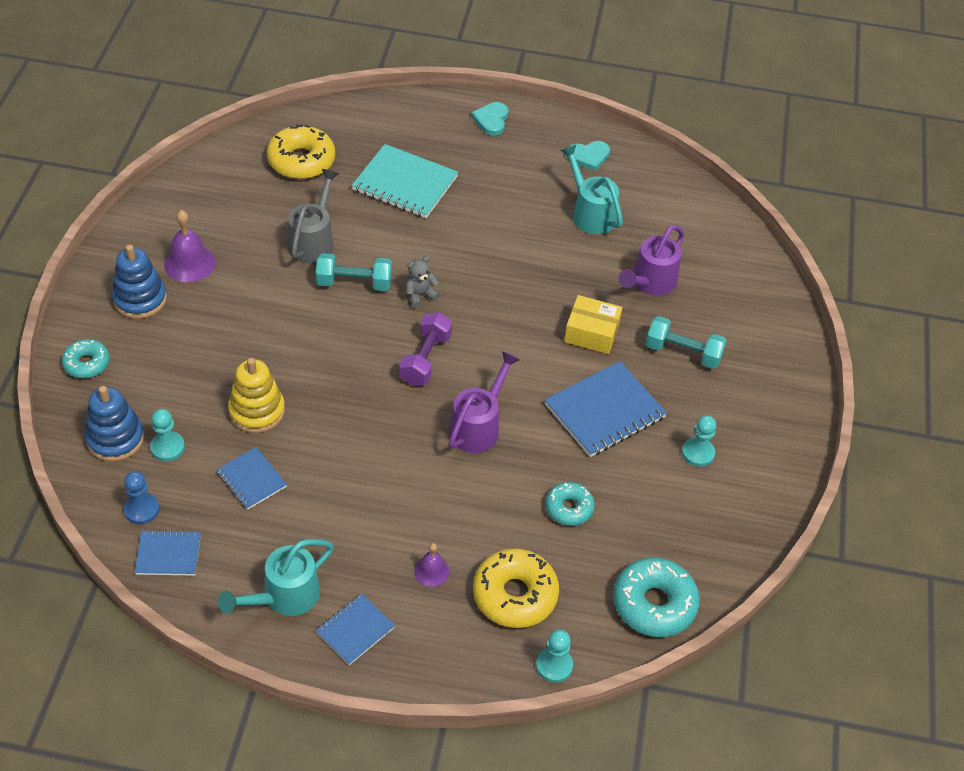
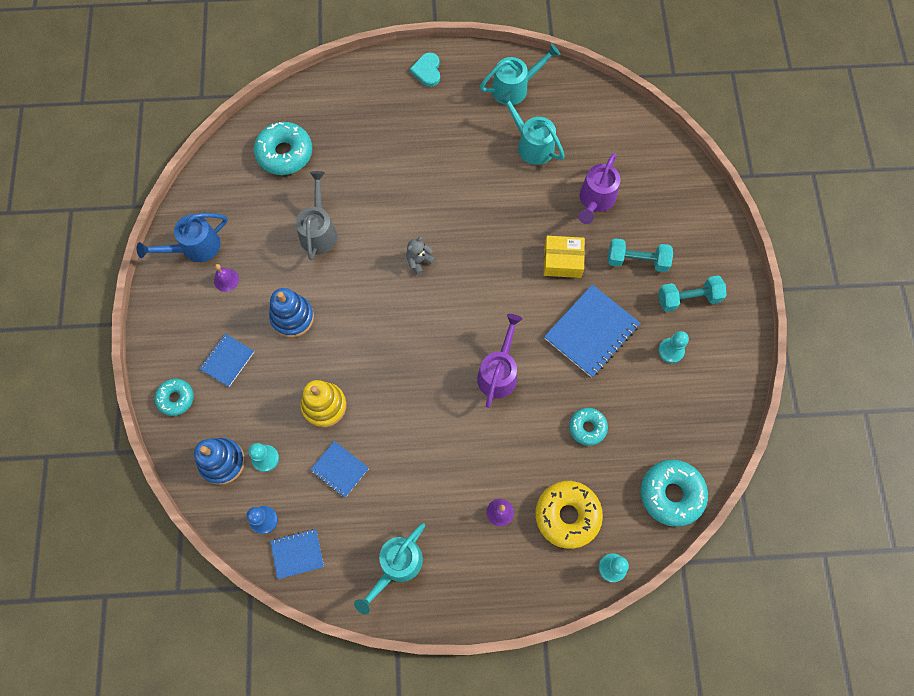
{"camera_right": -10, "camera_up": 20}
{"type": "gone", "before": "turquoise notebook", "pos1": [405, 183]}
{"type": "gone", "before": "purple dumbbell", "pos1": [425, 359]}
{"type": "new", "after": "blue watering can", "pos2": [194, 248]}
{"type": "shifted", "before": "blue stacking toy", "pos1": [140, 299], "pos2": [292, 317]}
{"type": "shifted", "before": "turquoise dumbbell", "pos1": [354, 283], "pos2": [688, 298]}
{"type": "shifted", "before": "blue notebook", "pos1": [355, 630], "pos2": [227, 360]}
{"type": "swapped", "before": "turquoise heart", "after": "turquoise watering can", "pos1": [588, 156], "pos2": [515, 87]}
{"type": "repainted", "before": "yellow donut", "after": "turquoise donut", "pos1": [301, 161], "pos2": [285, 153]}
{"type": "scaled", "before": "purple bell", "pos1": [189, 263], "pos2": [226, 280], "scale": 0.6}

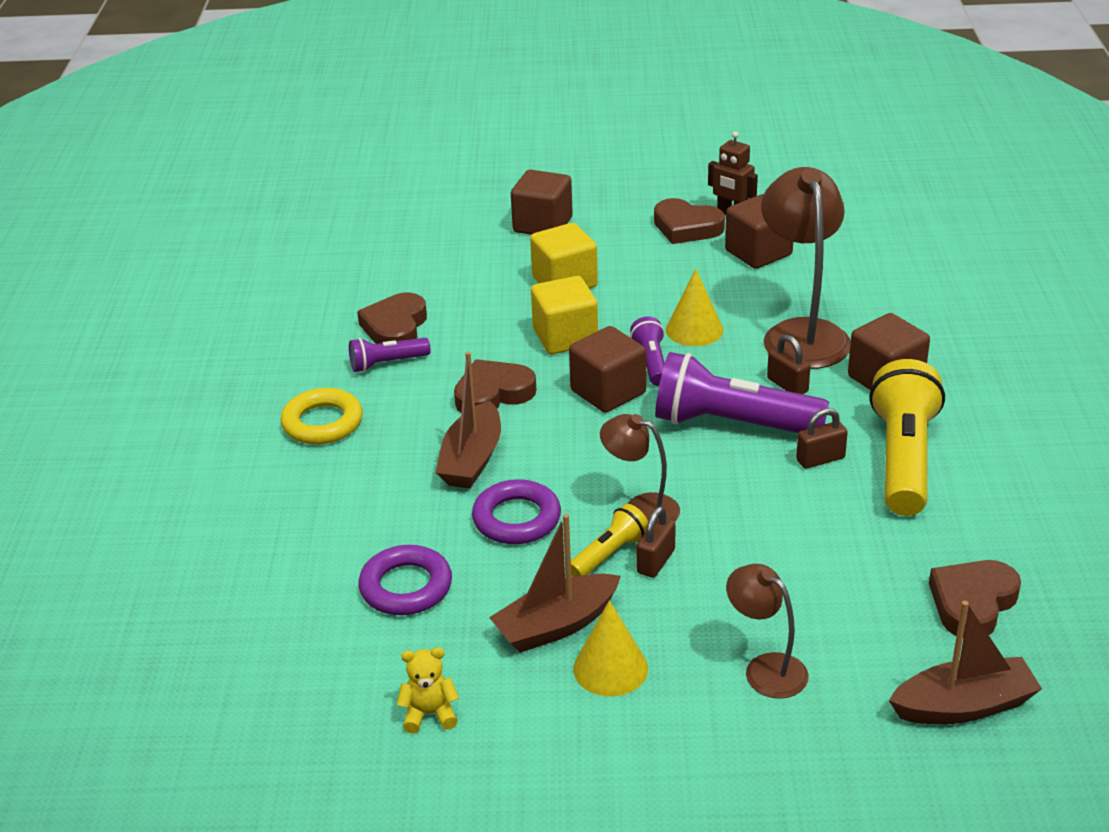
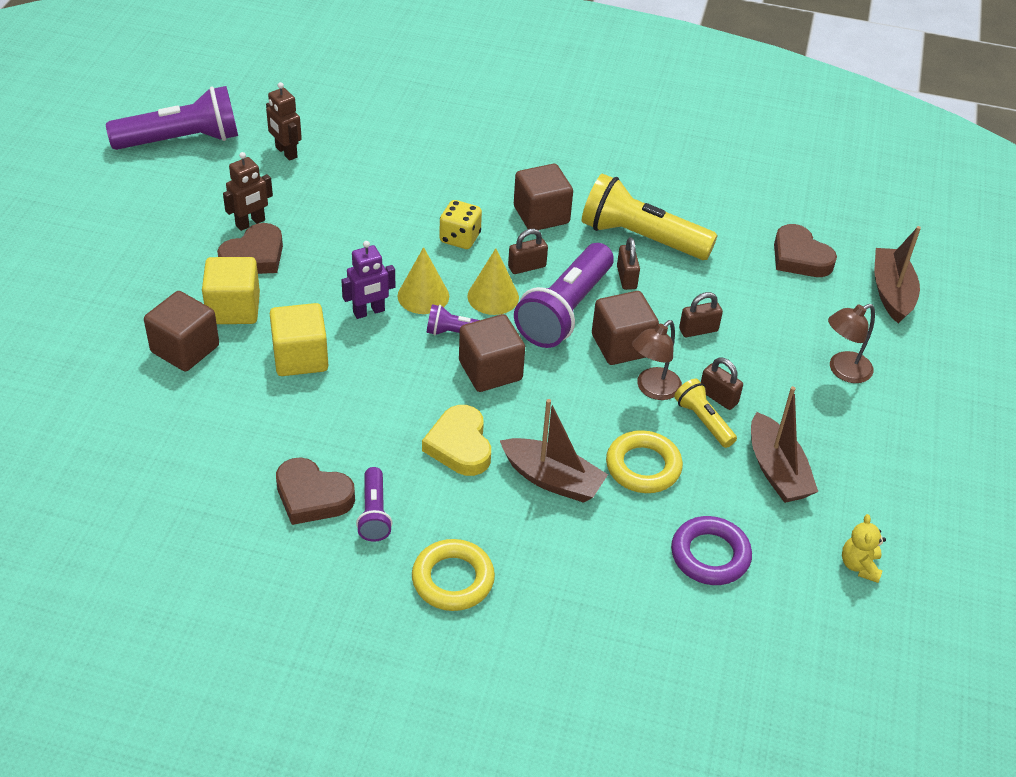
{"camera_right": -80, "camera_up": 10}
{"type": "new", "after": "purple flashlight", "pos2": [182, 140]}
{"type": "new", "after": "brown robot", "pos2": [286, 152]}
{"type": "new", "after": "purple robot", "pos2": [369, 312]}
{"type": "new", "after": "brown padlock", "pos2": [698, 330]}
{"type": "shifted", "before": "yellow cube", "pos1": [565, 337], "pos2": [233, 308]}
{"type": "shifted", "before": "yellow cone", "pos1": [610, 668], "pos2": [493, 296]}
{"type": "shifted", "before": "brown cube", "pos1": [758, 253], "pos2": [622, 345]}
{"type": "swapped", "before": "brown lamp", "after": "yellow dice", "pos1": [802, 333], "pos2": [460, 238]}
{"type": "repainted", "before": "brown heart", "after": "yellow heart", "pos1": [493, 394], "pos2": [460, 445]}
{"type": "repainted", "before": "purple ring", "after": "yellow ring", "pos1": [516, 519], "pos2": [643, 467]}

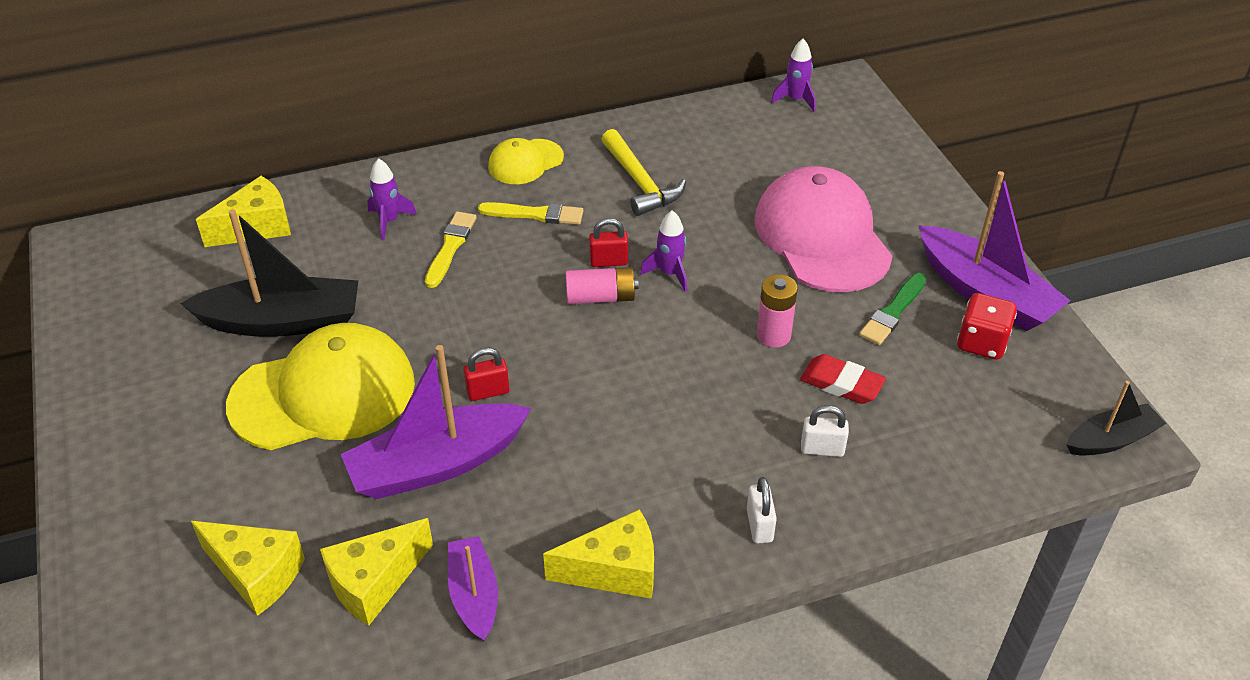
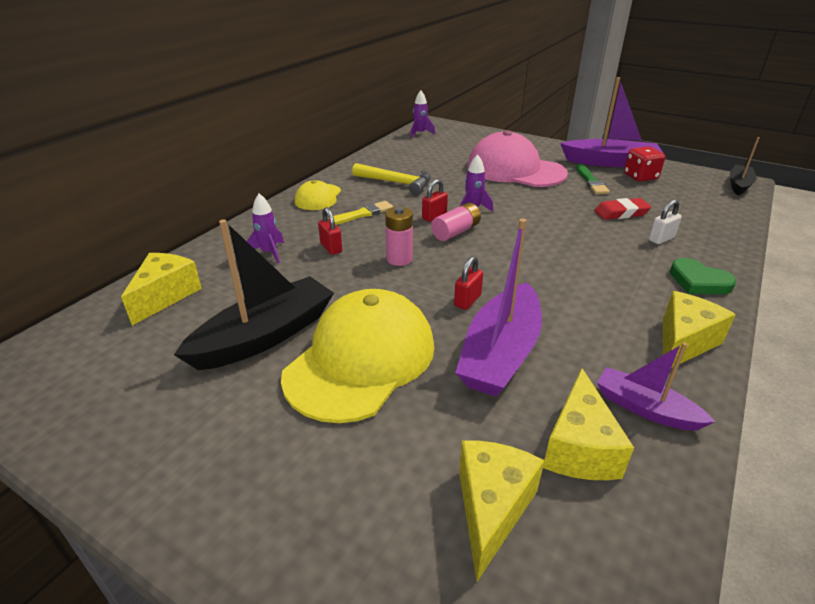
{"camera_right": -40, "camera_up": -10}
{"type": "shifted", "before": "pink battery", "pos1": [773, 335], "pos2": [399, 259]}
{"type": "swapped", "before": "yellow brush", "after": "red padlock", "pos1": [450, 247], "pos2": [331, 248]}
{"type": "swapped", "before": "white padlock", "after": "green heart", "pos1": [759, 525], "pos2": [698, 281]}
{"type": "rotated", "before": "yellow cheese", "pos1": [256, 574], "pos2": [491, 508], "turn": -60}

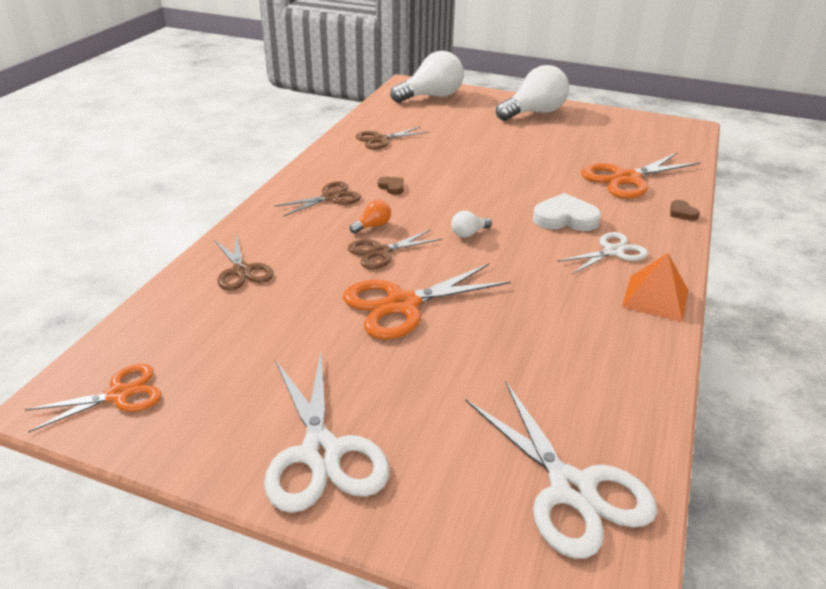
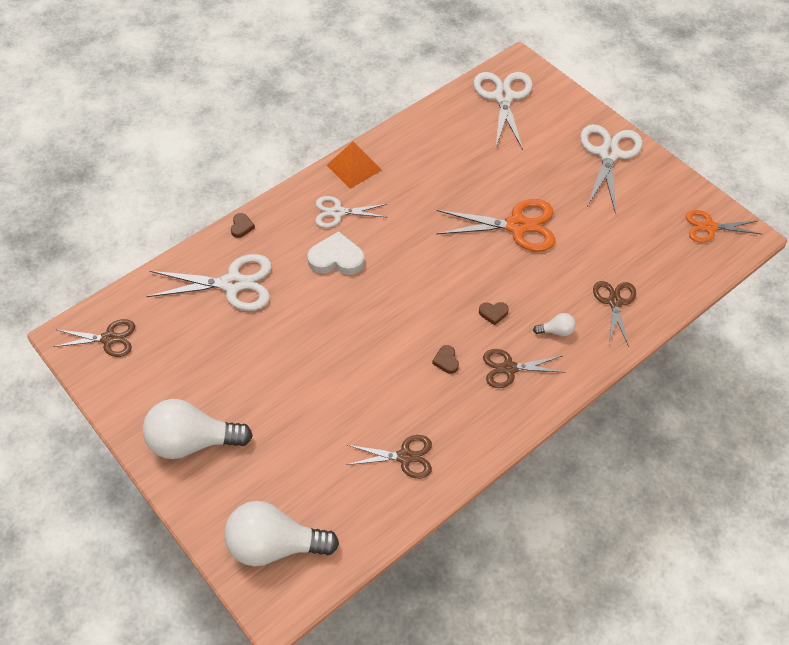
{"camera_right": -150, "camera_up": 20}
{"type": "shifted", "before": "brown scissors", "pos1": [381, 252], "pos2": [109, 339]}
{"type": "shifted", "before": "white light bulb", "pos1": [468, 233], "pos2": [556, 331]}
{"type": "swapped", "before": "orange light bulb", "after": "brown heart", "pos1": [373, 226], "pos2": [493, 313]}
{"type": "repainted", "before": "orange scissors", "after": "white scissors", "pos1": [627, 179], "pos2": [233, 284]}
{"type": "rotated", "before": "white heart", "pos1": [565, 218], "pos2": [336, 258], "turn": 150}

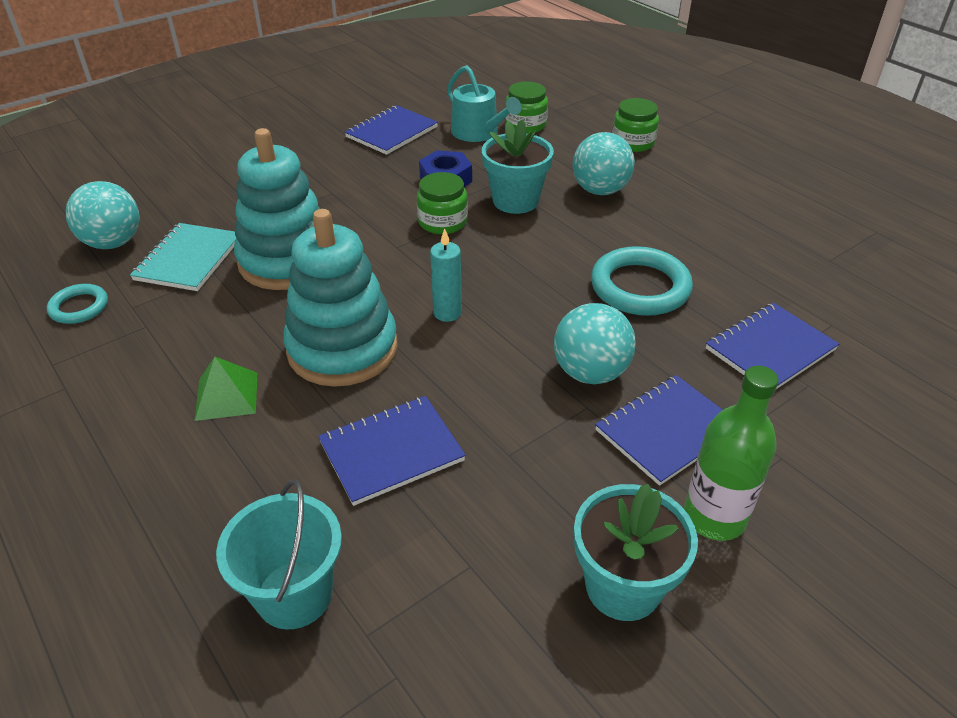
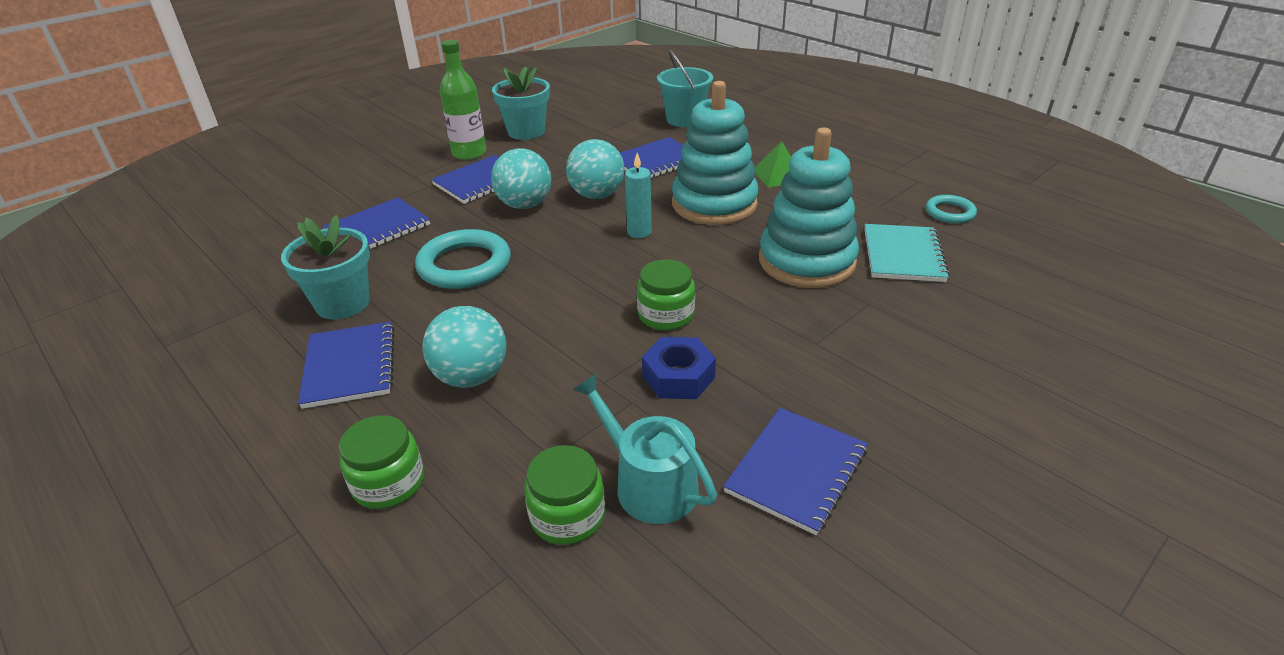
{"camera_right": 175, "camera_up": -5}
{"type": "new", "after": "blue notebook", "pos2": [349, 366]}
{"type": "shifted", "before": "turquoise ball", "pos1": [113, 243], "pos2": [597, 195]}
{"type": "shifted", "before": "turquoise flower pot", "pos1": [515, 201], "pos2": [343, 303]}

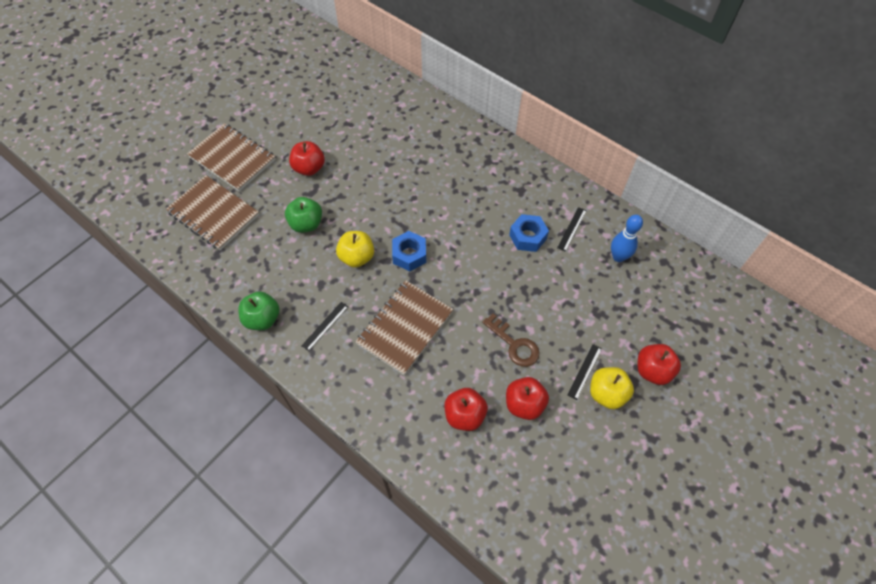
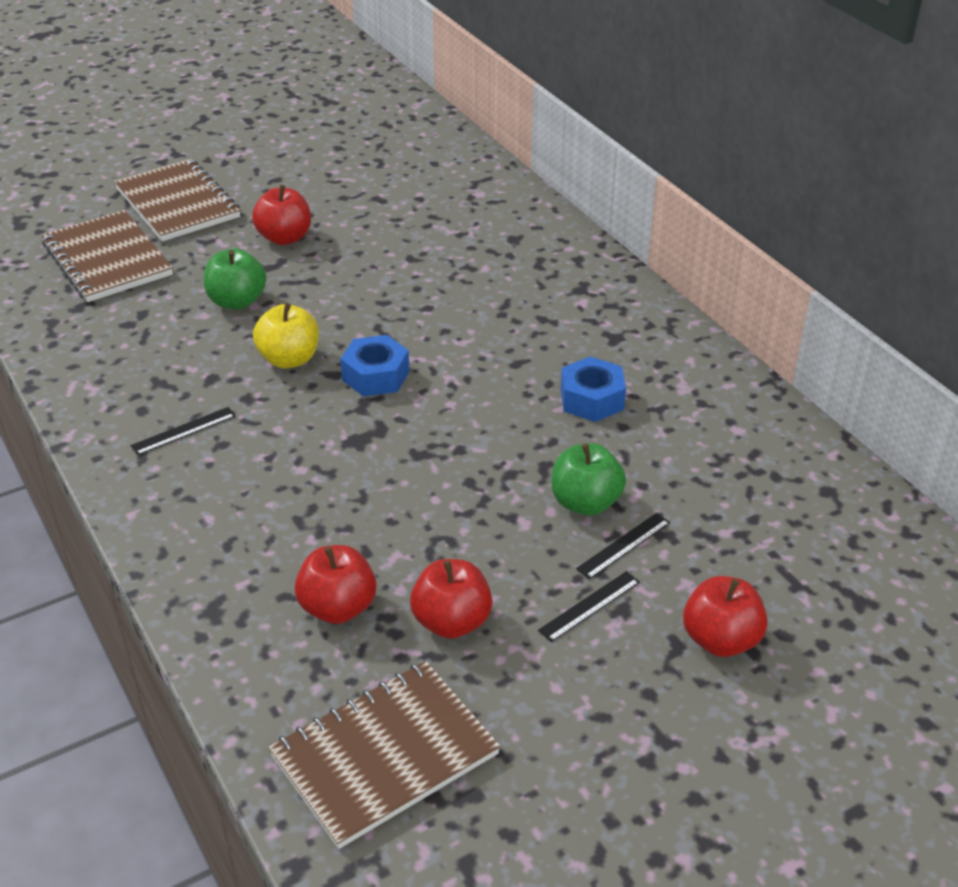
{"camera_right": 20, "camera_up": -20}
{"type": "gone", "before": "brown key", "pos1": [514, 344]}
{"type": "gone", "before": "yellow apple", "pos1": [607, 393]}
{"type": "gone", "before": "blue bowling pin", "pos1": [618, 257]}
{"type": "shifted", "before": "green apple", "pos1": [262, 319], "pos2": [585, 503]}
{"type": "shifted", "before": "brown notebook", "pos1": [405, 328], "pos2": [385, 755]}
{"type": "shifted", "before": "black ruler", "pos1": [571, 229], "pos2": [623, 545]}

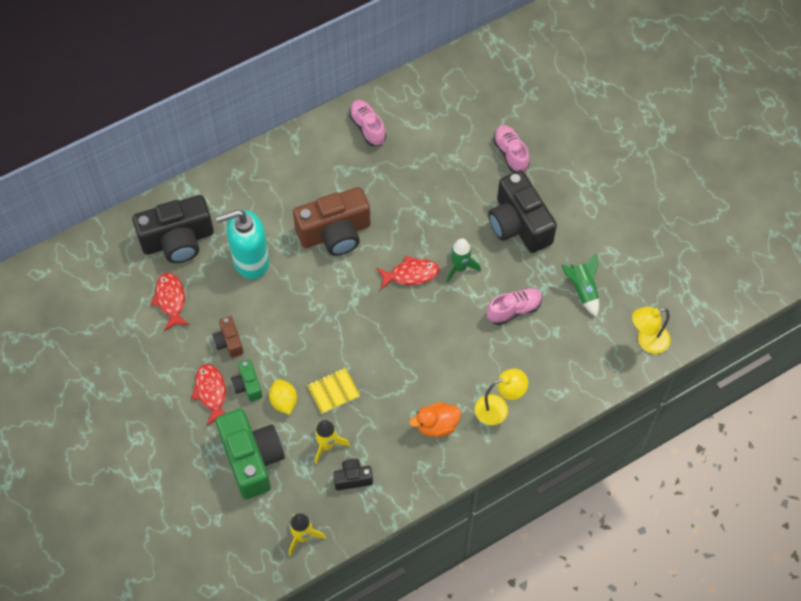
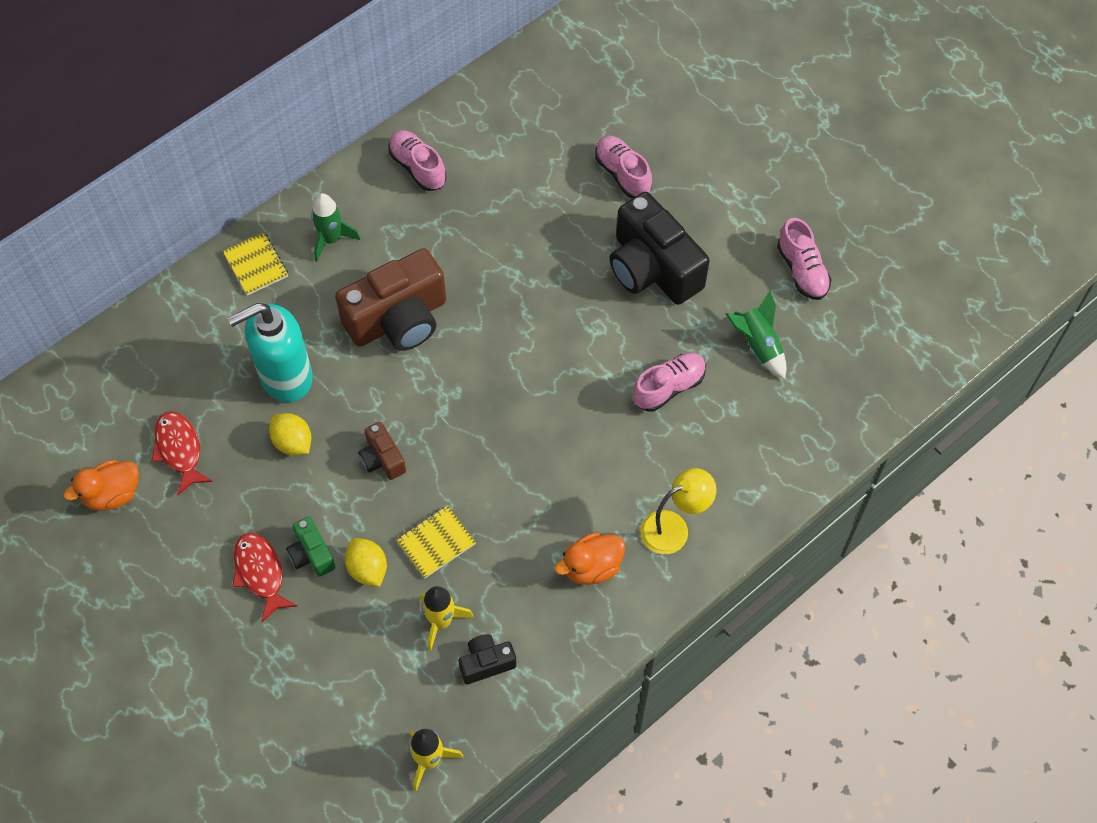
{"camera_right": -10, "camera_up": 0}
{"type": "gone", "before": "black camera", "pos1": [178, 240]}
{"type": "gone", "before": "green camera", "pos1": [252, 459]}
{"type": "gone", "before": "red fish", "pos1": [411, 274]}
{"type": "gone", "before": "yellow lamp", "pos1": [647, 341]}
{"type": "new", "after": "orange duck", "pos2": [112, 494]}
{"type": "new", "after": "yellow notebook", "pos2": [256, 265]}
{"type": "new", "after": "yellow lemon", "pos2": [293, 442]}
{"type": "new", "after": "pink shoe", "pos2": [802, 270]}
{"type": "shifted", "before": "brown camera", "pos1": [229, 342], "pos2": [382, 459]}
{"type": "shifted", "before": "green rocket", "pos1": [459, 268], "pos2": [331, 239]}

